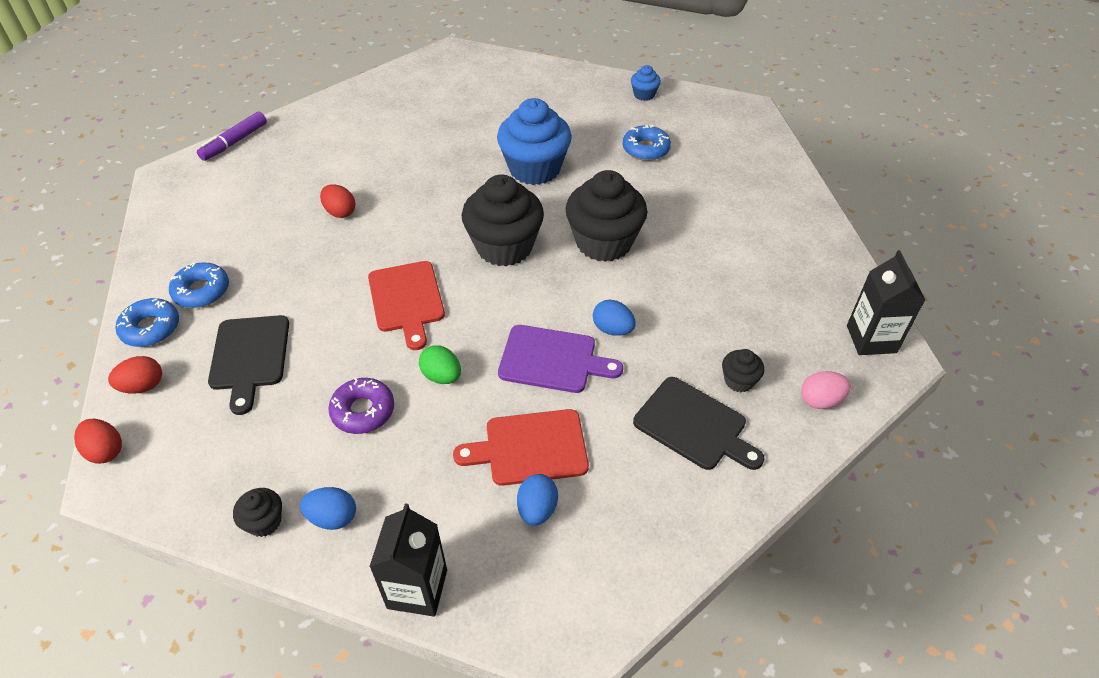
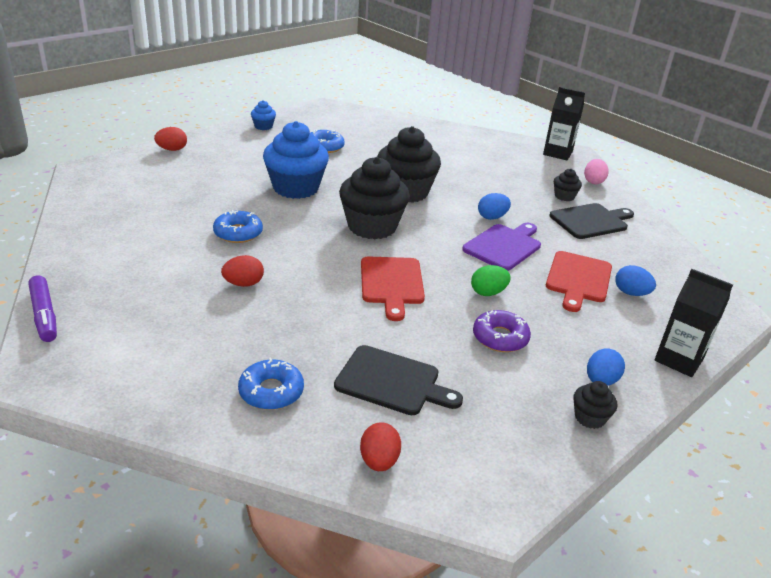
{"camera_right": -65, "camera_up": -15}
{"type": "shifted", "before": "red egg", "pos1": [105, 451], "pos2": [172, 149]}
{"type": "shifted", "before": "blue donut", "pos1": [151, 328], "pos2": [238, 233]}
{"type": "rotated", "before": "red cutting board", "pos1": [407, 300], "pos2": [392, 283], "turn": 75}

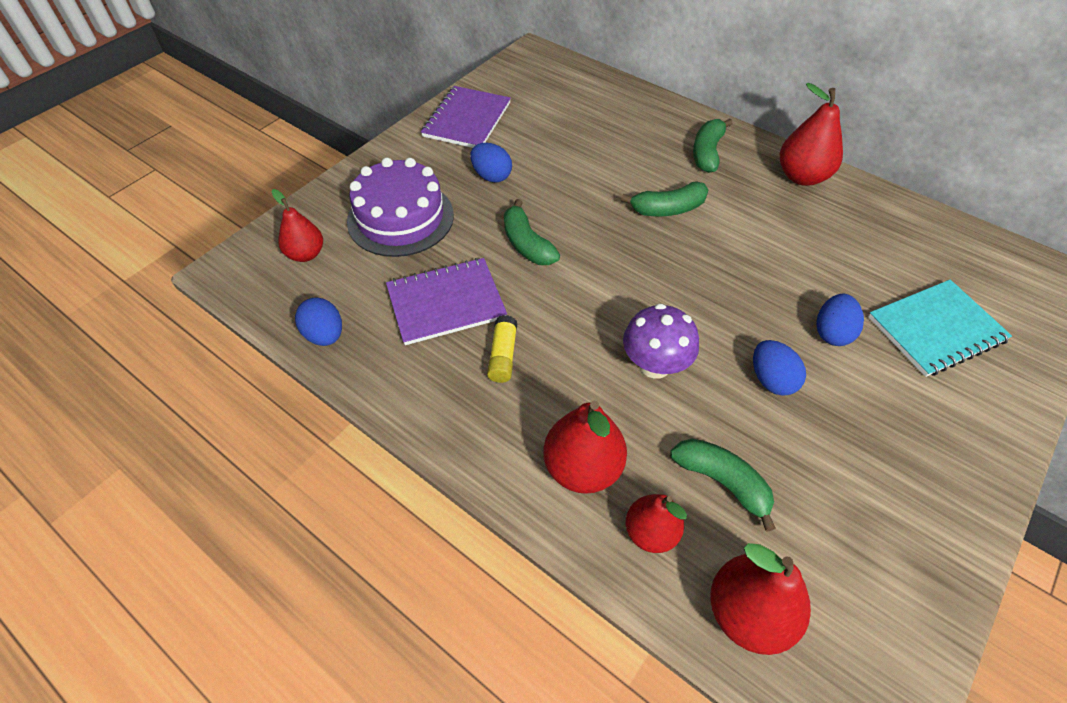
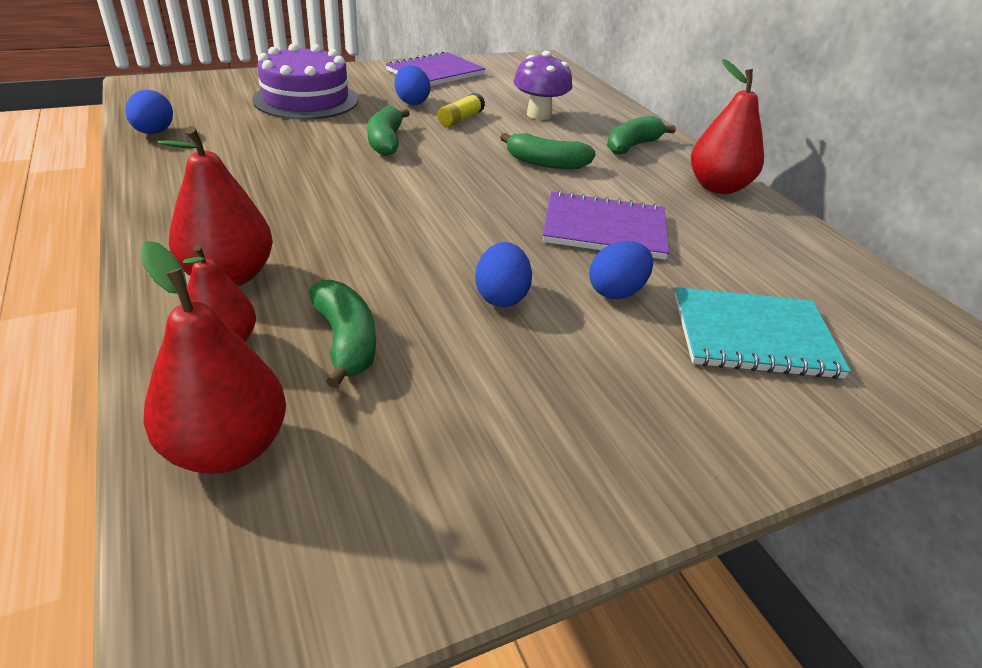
{"camera_right": 25, "camera_up": -15}
{"type": "gone", "before": "red pear", "pos1": [306, 254]}
{"type": "shifted", "before": "purple notebook", "pos1": [446, 303], "pos2": [604, 228]}
{"type": "shifted", "before": "yellow glue stick", "pos1": [503, 355], "pos2": [461, 119]}
{"type": "shifted", "before": "purple mushroom", "pos1": [655, 365], "pos2": [539, 114]}

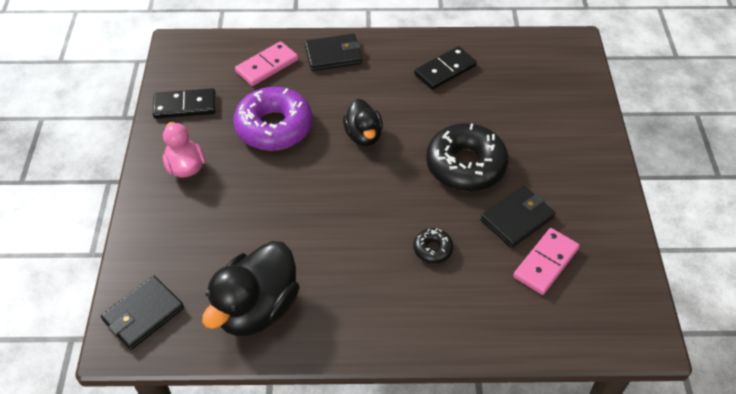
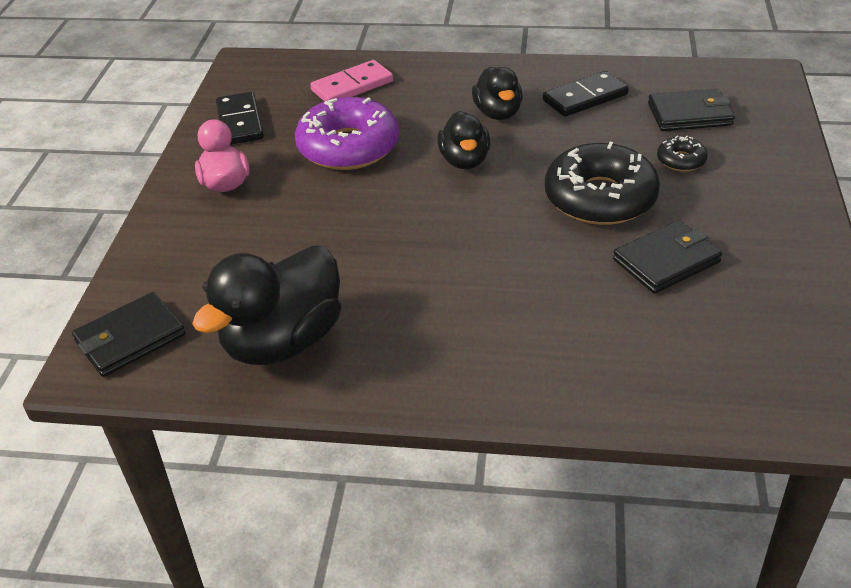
{"camera_right": 10, "camera_up": -10}
{"type": "gone", "before": "pink domino", "pos1": [545, 263]}
{"type": "new", "after": "black duck", "pos2": [498, 113]}
{"type": "shifted", "before": "black wallet", "pos1": [333, 55], "pos2": [689, 114]}
{"type": "shifted", "before": "black donut", "pos1": [432, 249], "pos2": [681, 160]}
{"type": "rotated", "before": "black domino", "pos1": [185, 106], "pos2": [240, 122], "turn": 75}

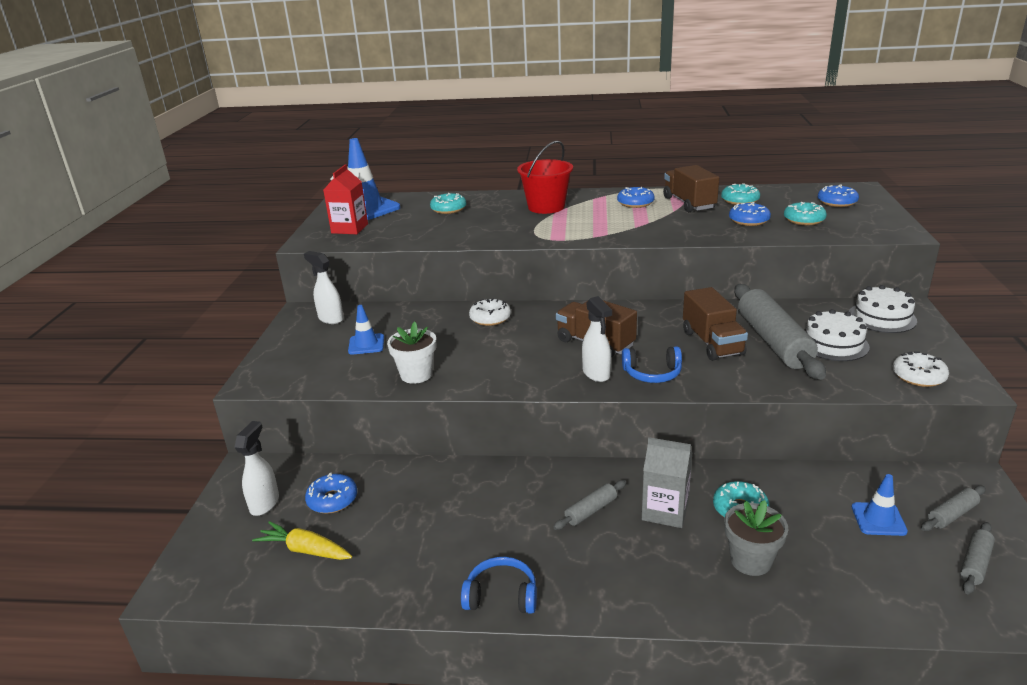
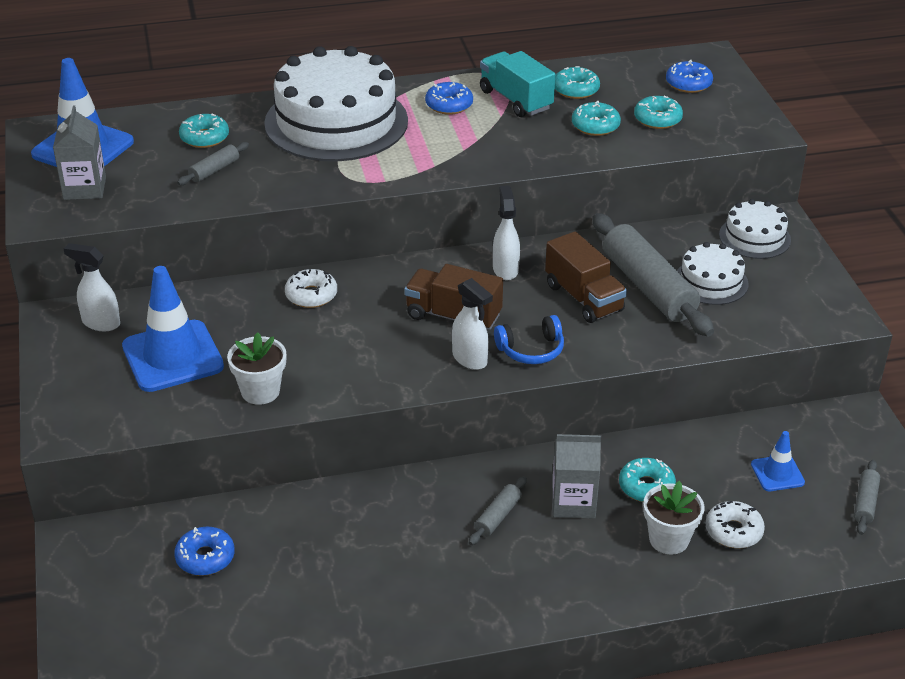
{"camera_right": -20, "camera_up": 10}
{"type": "gone", "before": "yellow carrot", "pos1": [305, 550]}
{"type": "gone", "before": "blue headphones", "pos1": [501, 595]}
{"type": "shifted", "before": "white spray bottle", "pos1": [265, 503], "pos2": [505, 269]}
{"type": "shifted", "before": "white donut", "pos1": [918, 376], "pos2": [733, 531]}
{"type": "shifted", "before": "grey rolling pin", "pos1": [952, 515], "pos2": [214, 170]}
{"type": "swapped", "before": "red bucket", "after": "white cake", "pos1": [546, 207], "pos2": [336, 122]}
{"type": "repainted", "before": "red carton", "after": "grey carton", "pos1": [349, 228], "pos2": [84, 188]}
{"type": "repainted", "before": "brown truck", "after": "turquoise truck", "pos1": [689, 203], "pos2": [516, 100]}
{"type": "repainted", "before": "grey flower pot", "after": "white flower pot", "pos1": [750, 560], "pos2": [669, 539]}
{"type": "repainted", "before": "blue donut", "after": "turquoise donut", "pos1": [749, 220], "pos2": [595, 126]}
{"type": "scaled", "before": "blue traffic cone", "pos1": [366, 344], "pos2": [172, 356], "scale": 1.98}

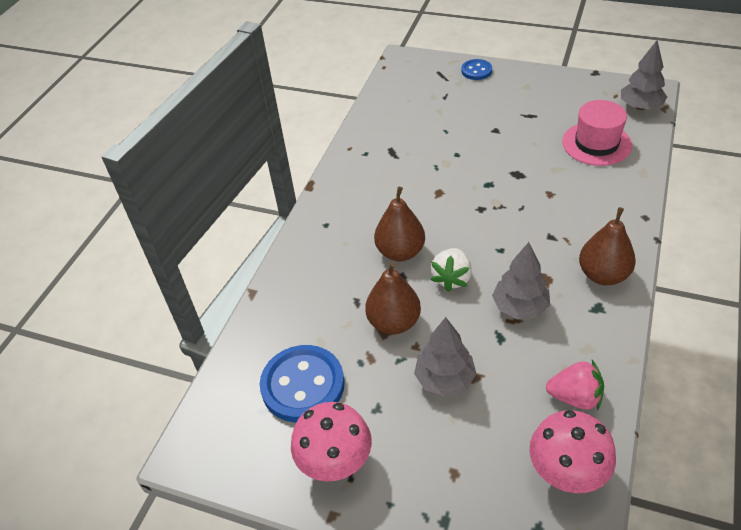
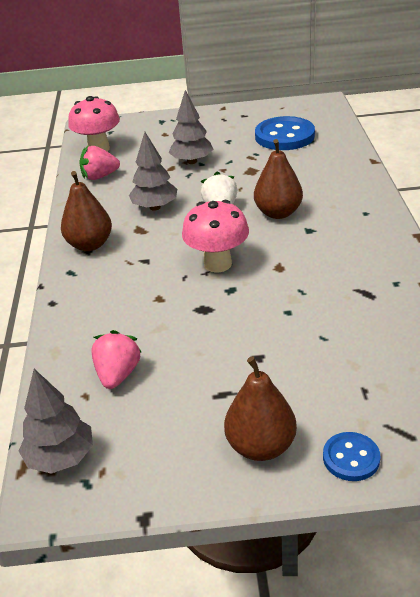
{"camera_right": 155, "camera_up": -10}
{"type": "shifted", "before": "pink mushroom", "pos1": [336, 464], "pos2": [217, 264]}
{"type": "shifted", "before": "brown pear", "pos1": [394, 322], "pos2": [261, 446]}
{"type": "swapped", "before": "pink hat", "after": "pink strawberry", "pos1": [596, 143], "pos2": [118, 374]}

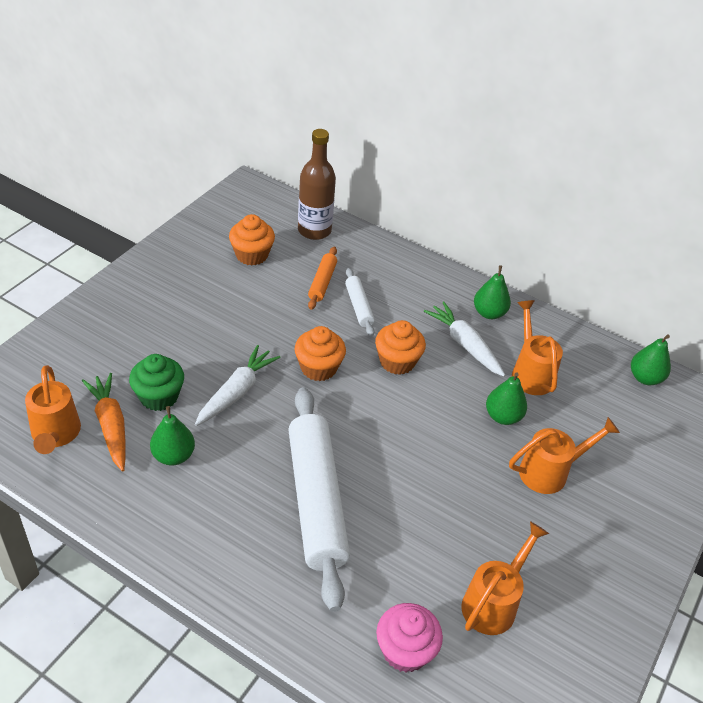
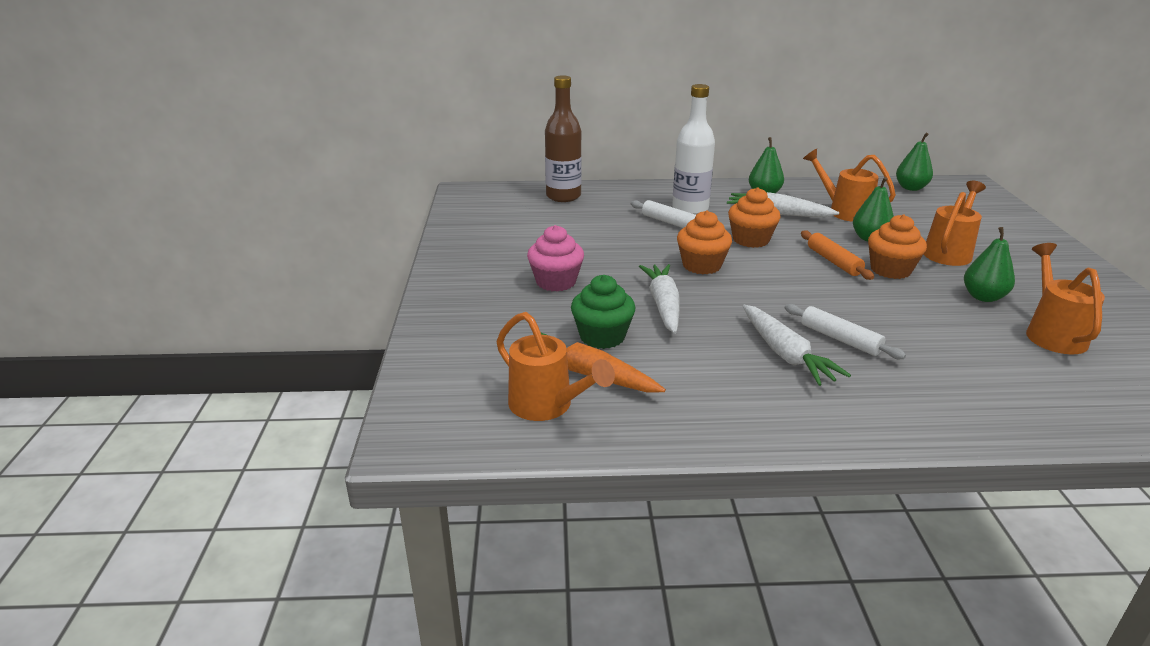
{"camera_right": -30, "camera_up": -15}
{"type": "new", "after": "white bottle", "pos2": [690, 209]}
{"type": "new", "after": "white carrot", "pos2": [786, 354]}
{"type": "shifted", "before": "green pear", "pos1": [173, 456], "pos2": [983, 297]}
{"type": "shifted", "before": "orange cupcake", "pos1": [252, 255], "pos2": [890, 270]}
{"type": "shifted", "before": "orange rolling pin", "pos1": [322, 282], "pos2": [833, 261]}
{"type": "shifted", "before": "pink cupcake", "pos1": [405, 650], "pos2": [556, 282]}
{"type": "scaled", "before": "white rolling pin", "pos1": [316, 500], "pos2": [840, 339], "scale": 0.46}

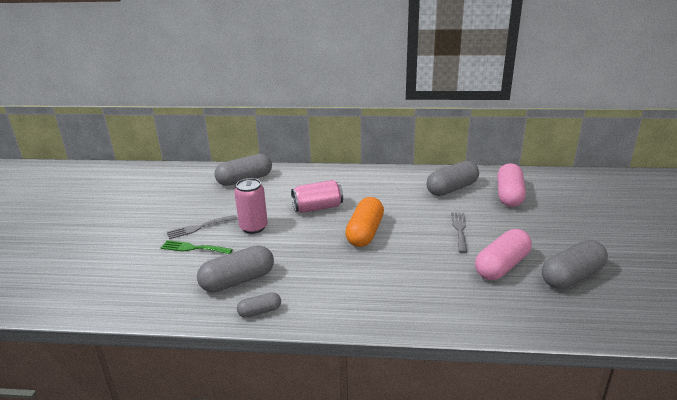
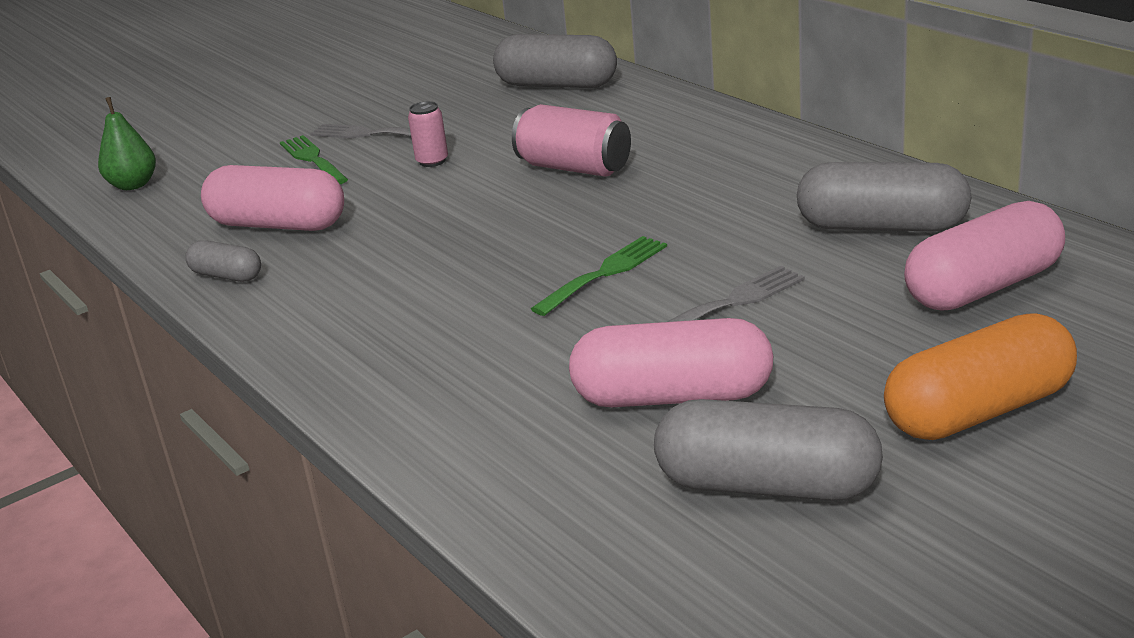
{"camera_right": 50, "camera_up": 0}
{"type": "new", "after": "green pear", "pos2": [133, 185]}
{"type": "new", "after": "green fork", "pos2": [605, 273]}
{"type": "shifted", "before": "orange capsule", "pos1": [365, 232], "pos2": [978, 411]}
{"type": "repainted", "before": "grey capsule", "after": "pink capsule", "pos1": [238, 281], "pos2": [278, 225]}
{"type": "scaled", "before": "pink can", "pos1": [253, 227], "pos2": [432, 161], "scale": 0.56}

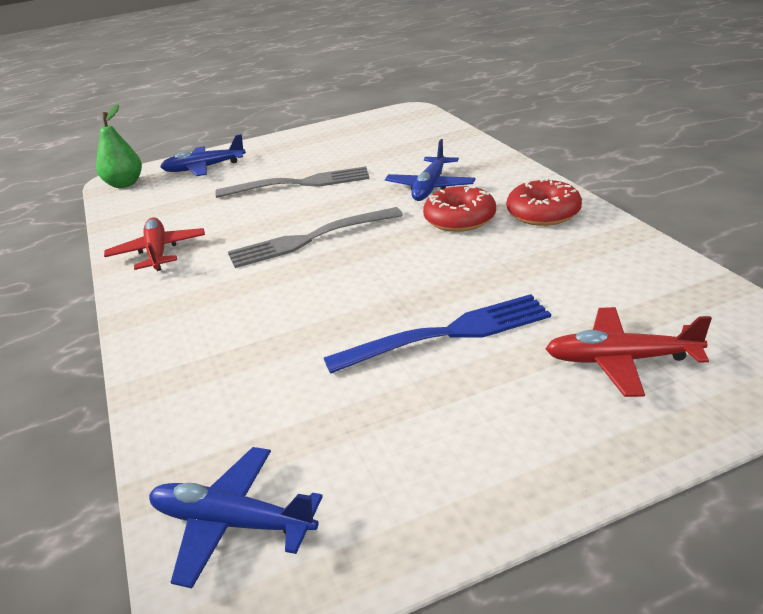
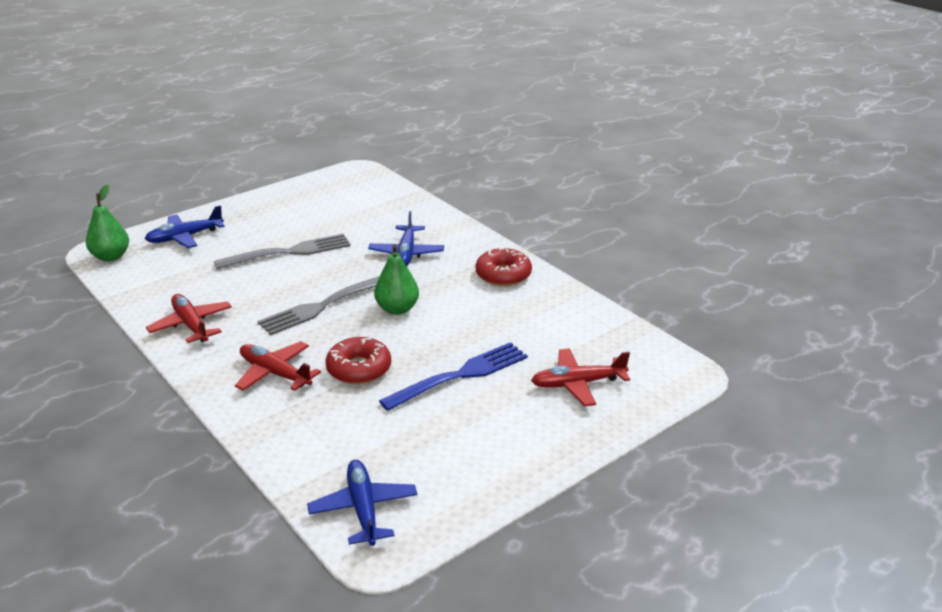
{"camera_right": -20, "camera_up": 0}
{"type": "new", "after": "red plane", "pos2": [275, 373]}
{"type": "new", "after": "green pear", "pos2": [397, 309]}
{"type": "shifted", "before": "red donut", "pos1": [460, 219], "pos2": [359, 369]}
{"type": "rotated", "before": "blue plane", "pos1": [232, 523], "pos2": [363, 509], "turn": 75}

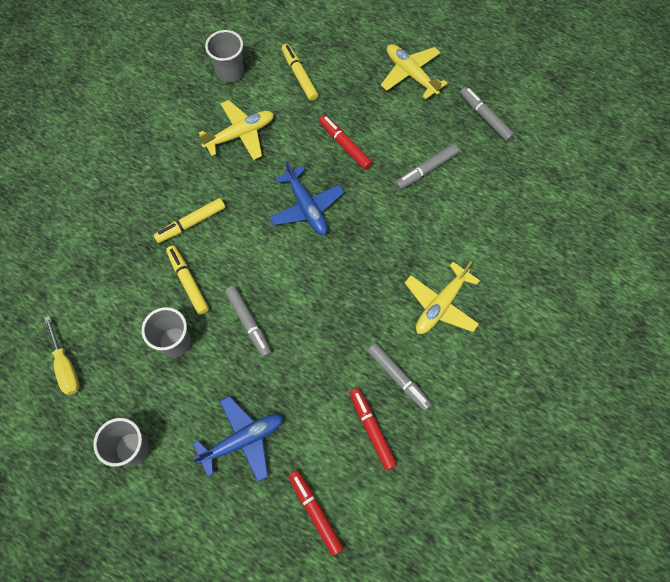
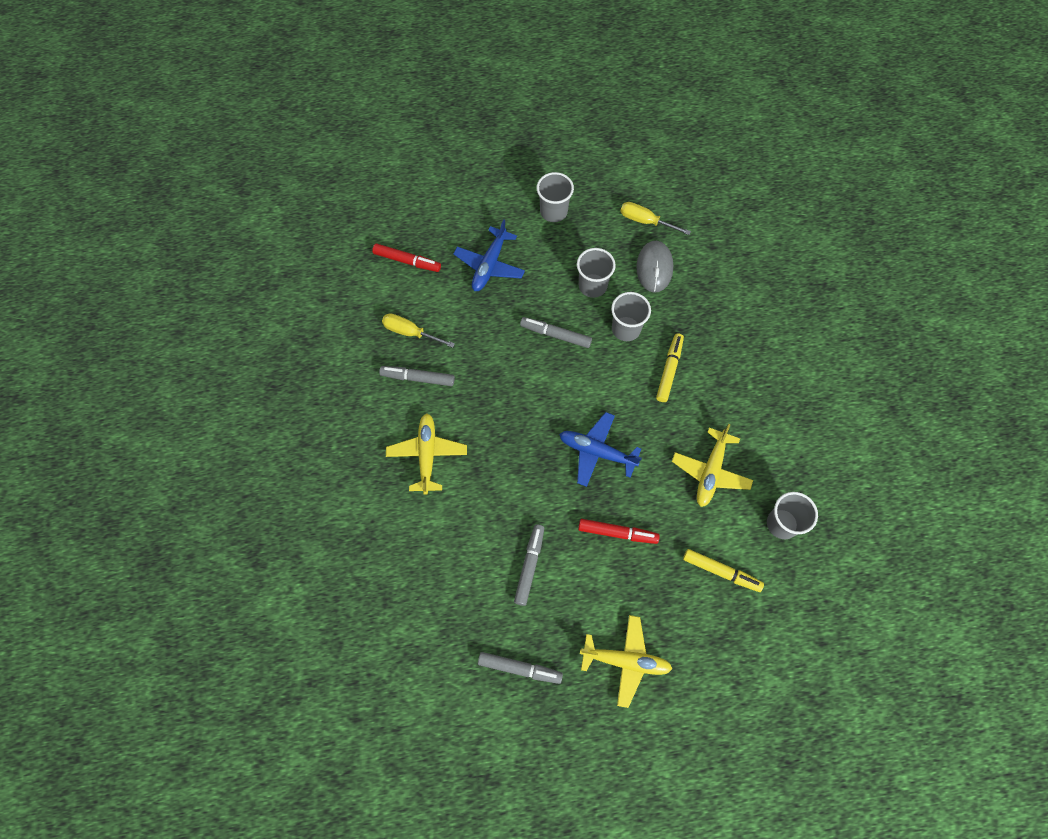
{"camera_right": 140, "camera_up": 0}
{"type": "new", "after": "grey mouse", "pos2": [654, 268]}
{"type": "swapped", "before": "yellow marker", "after": "grey cup", "pos1": [188, 282], "pos2": [626, 329]}
{"type": "swapped", "before": "red marker", "after": "yellow screwdriver", "pos1": [372, 429], "pos2": [410, 332]}

